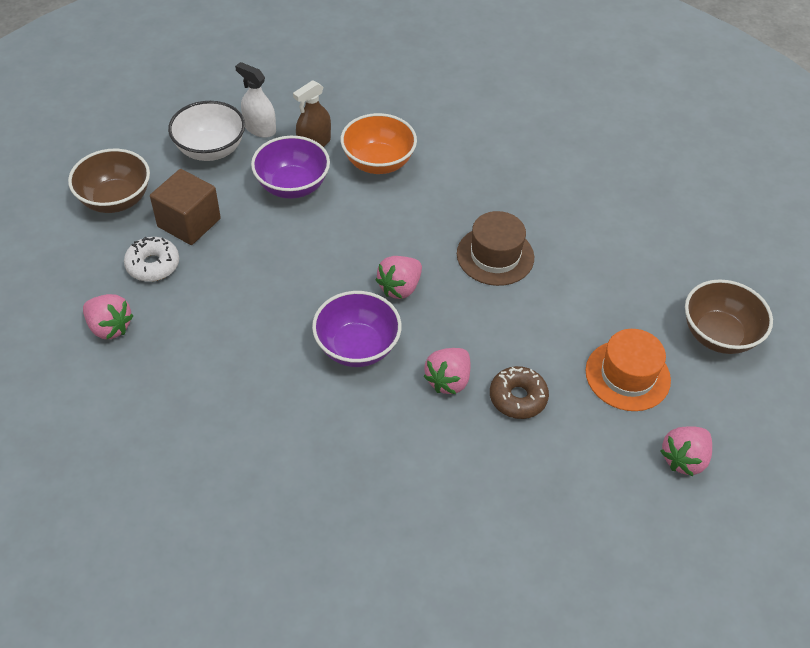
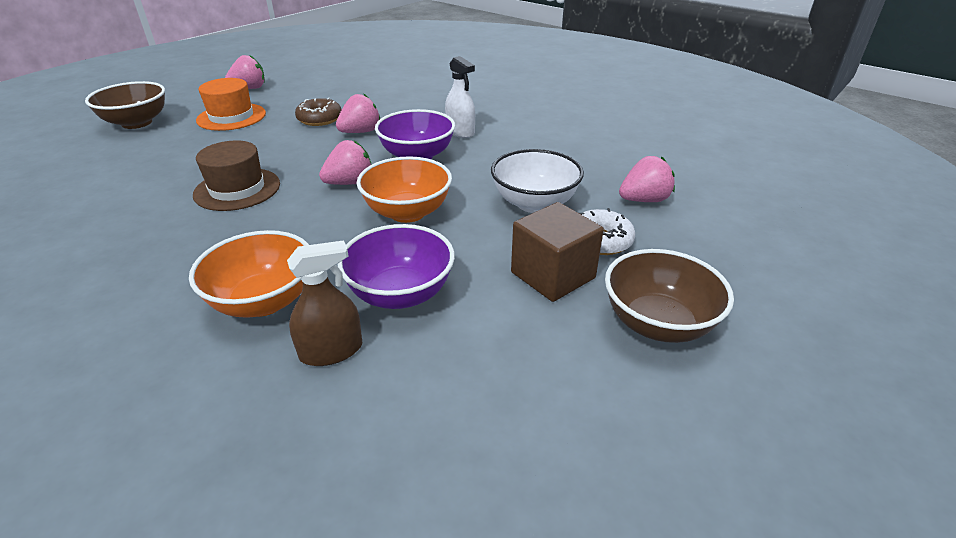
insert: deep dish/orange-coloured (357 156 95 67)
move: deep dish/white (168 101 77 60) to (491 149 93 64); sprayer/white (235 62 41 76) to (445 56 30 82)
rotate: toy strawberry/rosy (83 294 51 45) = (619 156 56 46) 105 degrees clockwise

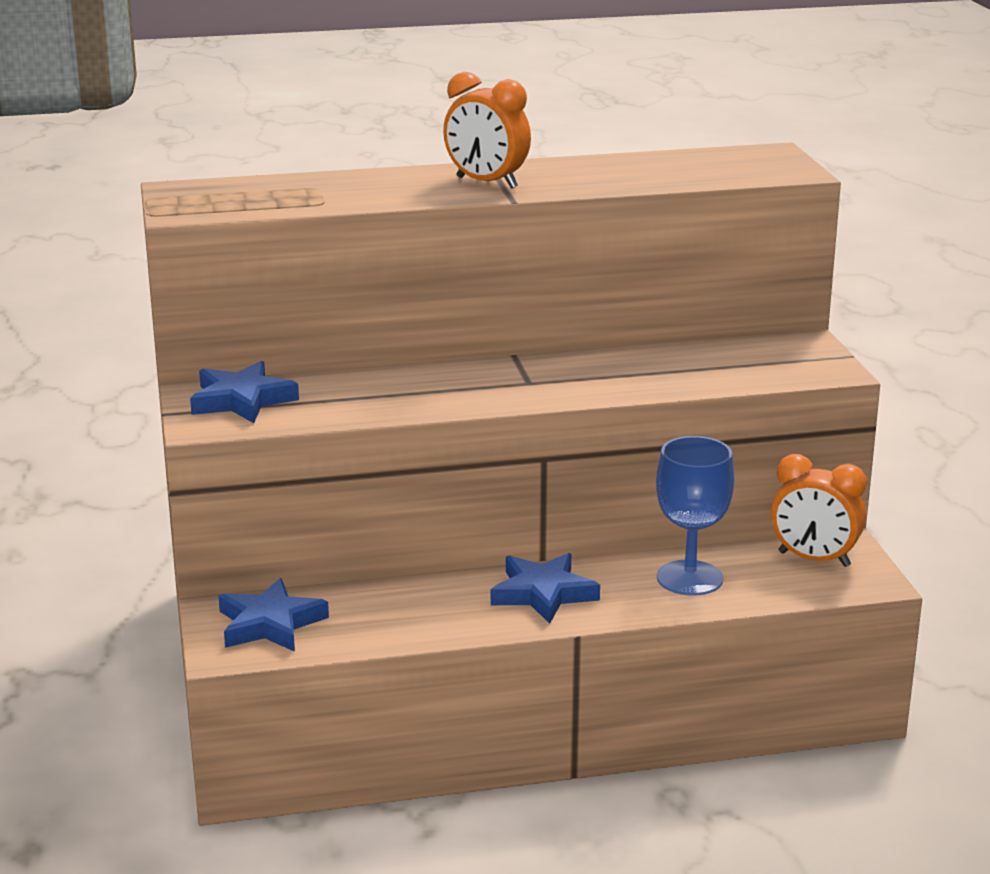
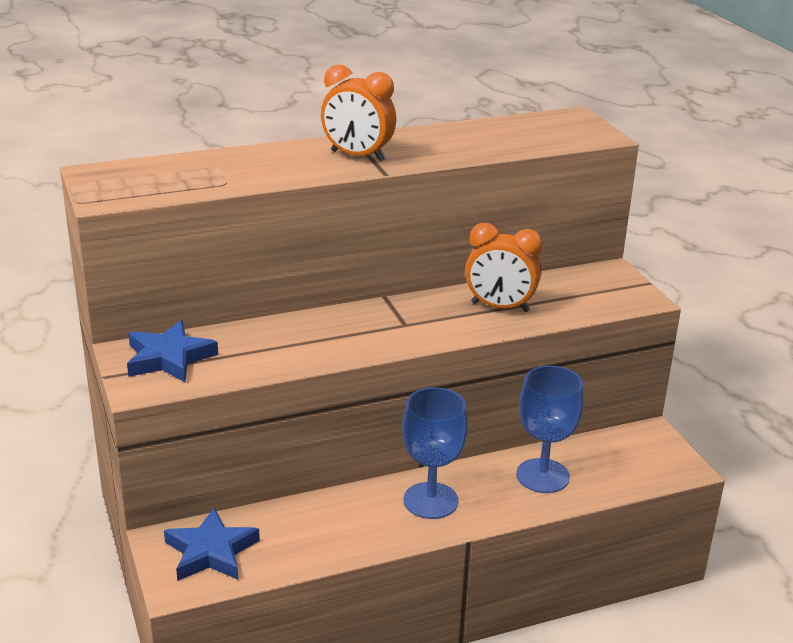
move: alarm clock/orange-coloured (771 454 96 113) to (465 223 78 89)
replace: star/cobalt (491 553 109 71) to goblet/cobalt (402 387 66 132)

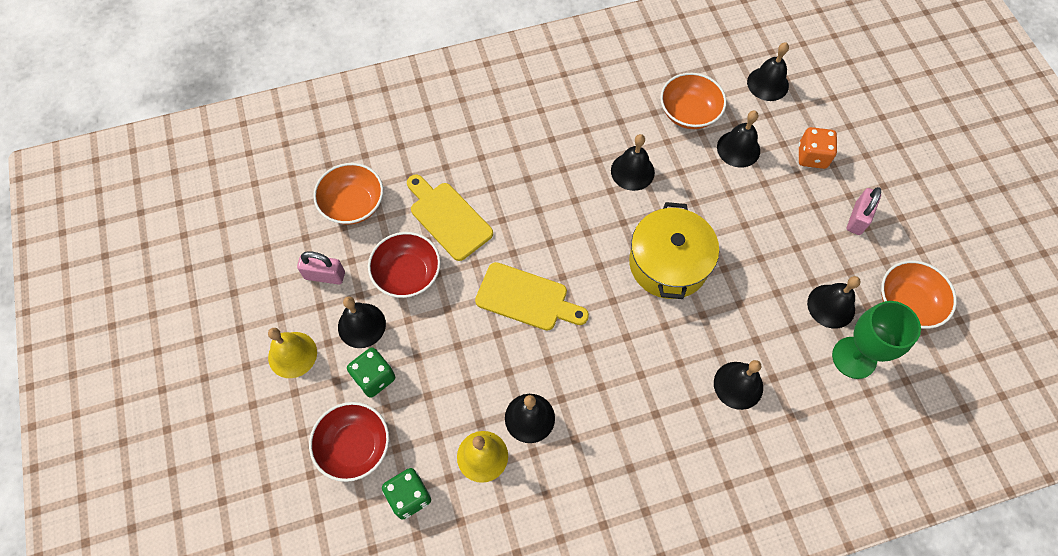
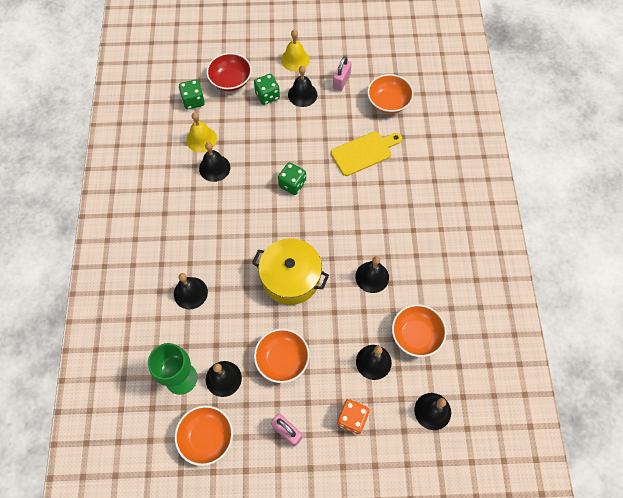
delete: deep dish/scarlet (368 232 73 66)
insert: deep dish/orange-coloured (254 329 56 54)
replace: bread board/yellow (475 262 114 69) to dice/green (278 162 28 33)

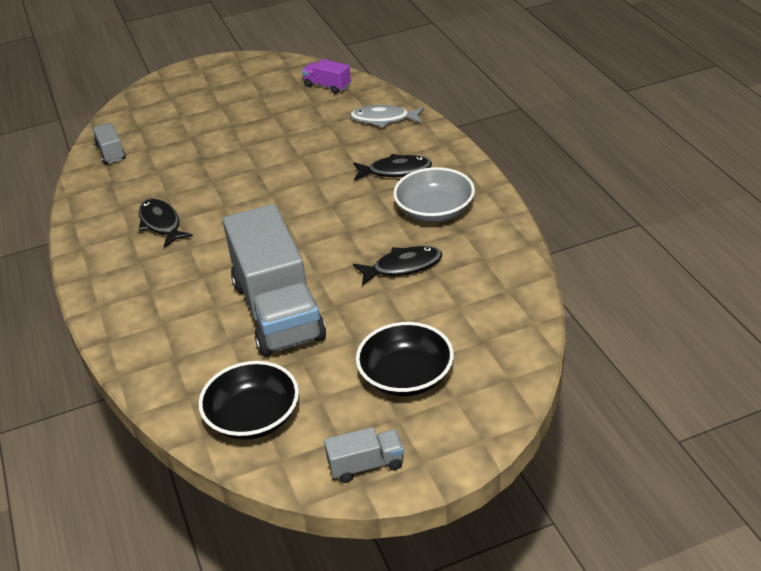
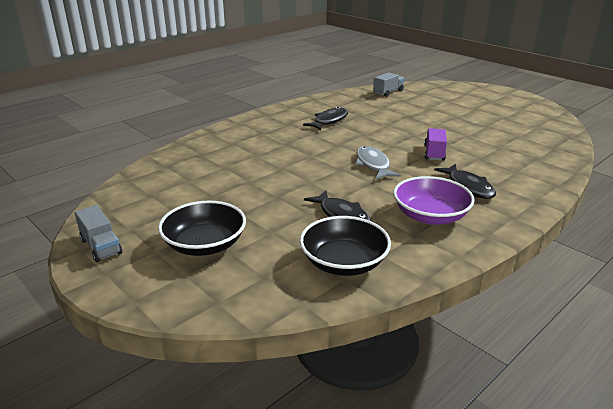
delete: truck/gray (223 204 103 153)
move: deep dish/ebony (198 361 101 79) to (300 216 91 60); truck/violet (302 59 49 35) to (424 128 23 33); fish/gray (350 105 74 23) to (355 146 46 34)
recolor: deep dish/gray (393 167 82 55) to deep dish/violet (393 176 82 49)

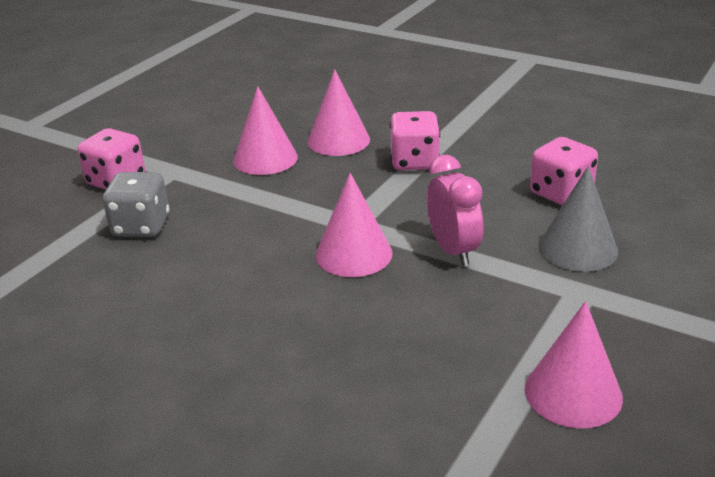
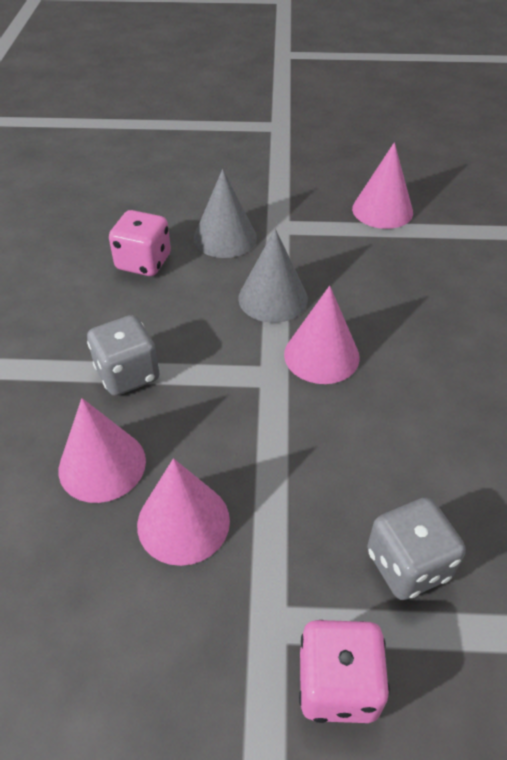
replace: alarm clock/rosy (427 155 56 111) to cone shape/gray (238 229 70 94)
recolor: dice/rosy (390 111 50 59) to dice/gray (87 315 73 81)

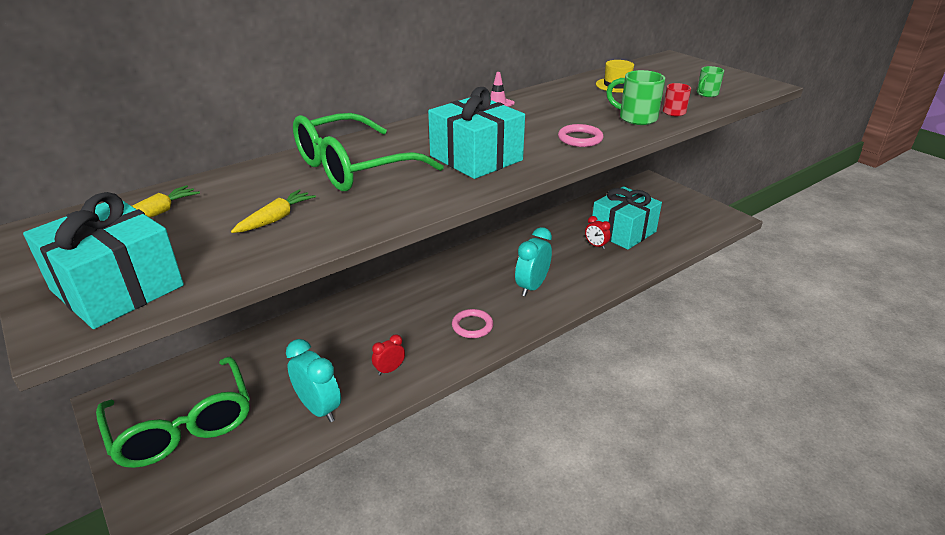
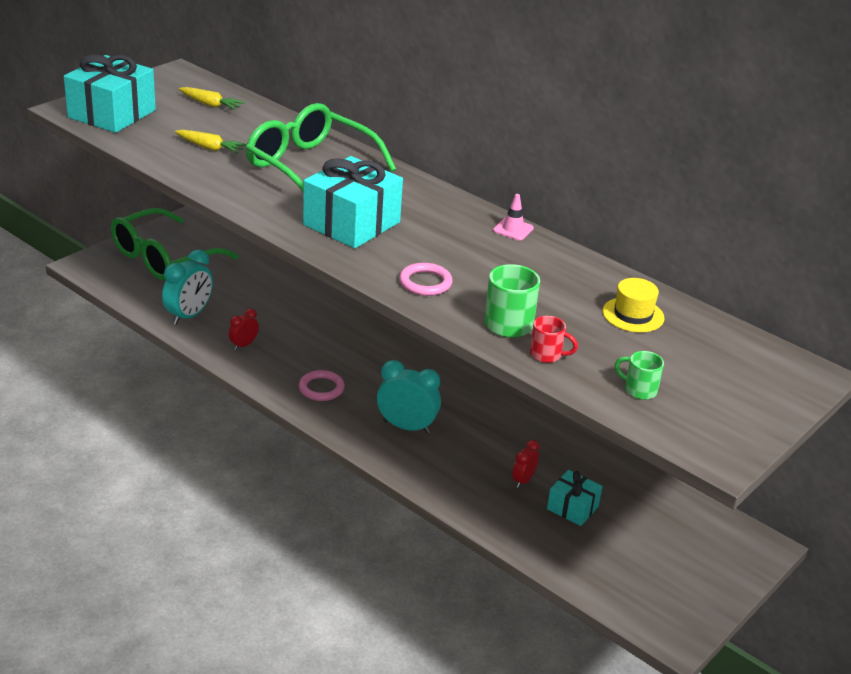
rotate: alarm clock/scarlet (372 335 33 41) = (229 308 30 42) 90 degrees counterclockwise
resize: gift/aqua (592 186 70 64) = (547 470 56 56) x0.54

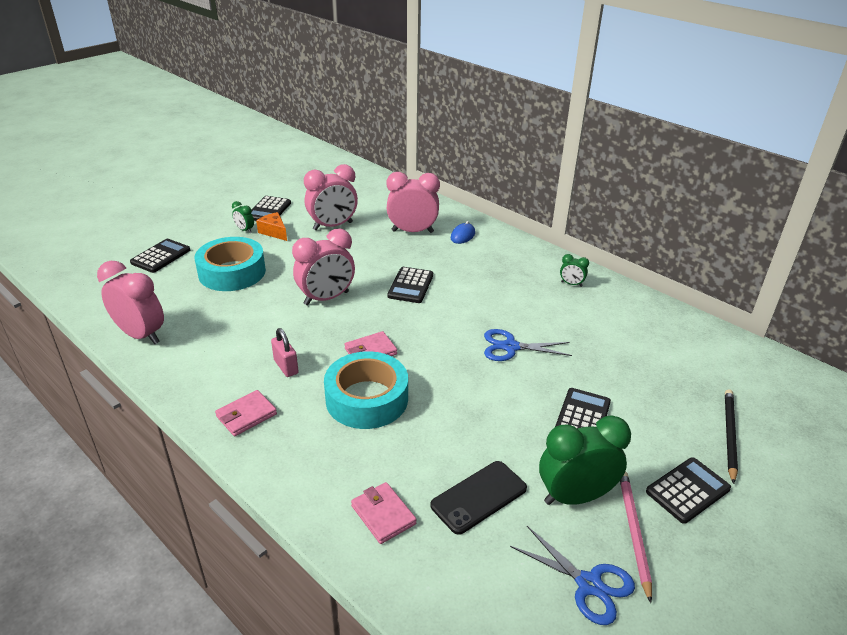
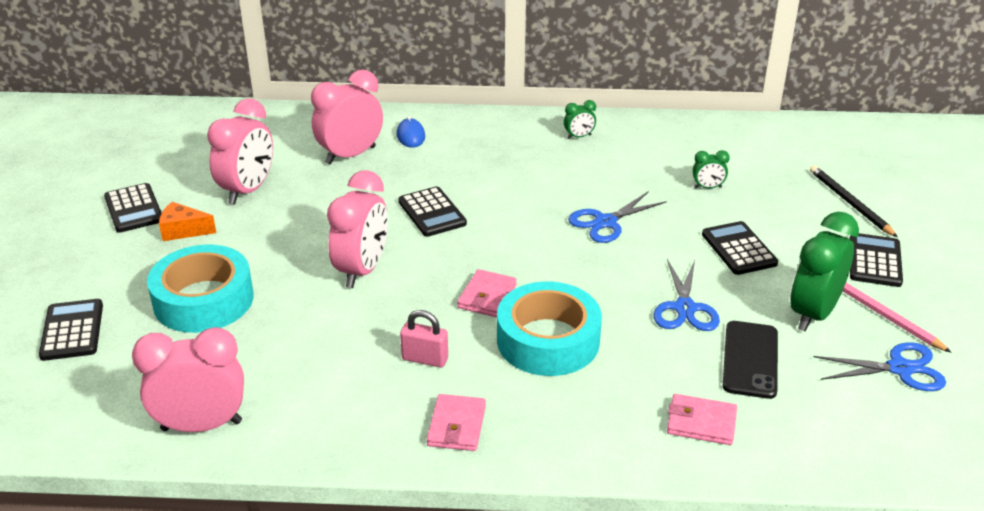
insert: pair of scissors/cobalt (653 259 67 72)
move: alarm clock/green (232 201 22 32) to (692 150 38 38)

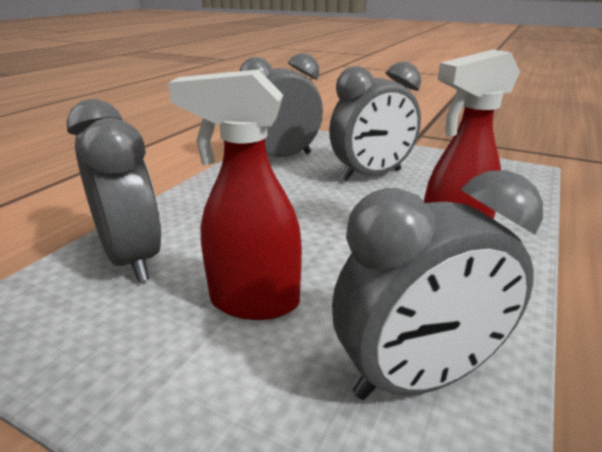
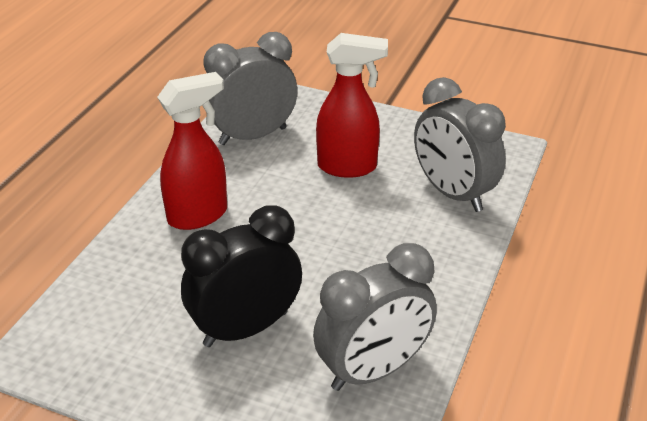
recolor: alarm clock/gray (329 62 92 119) to alarm clock/ebony (181 205 121 142)

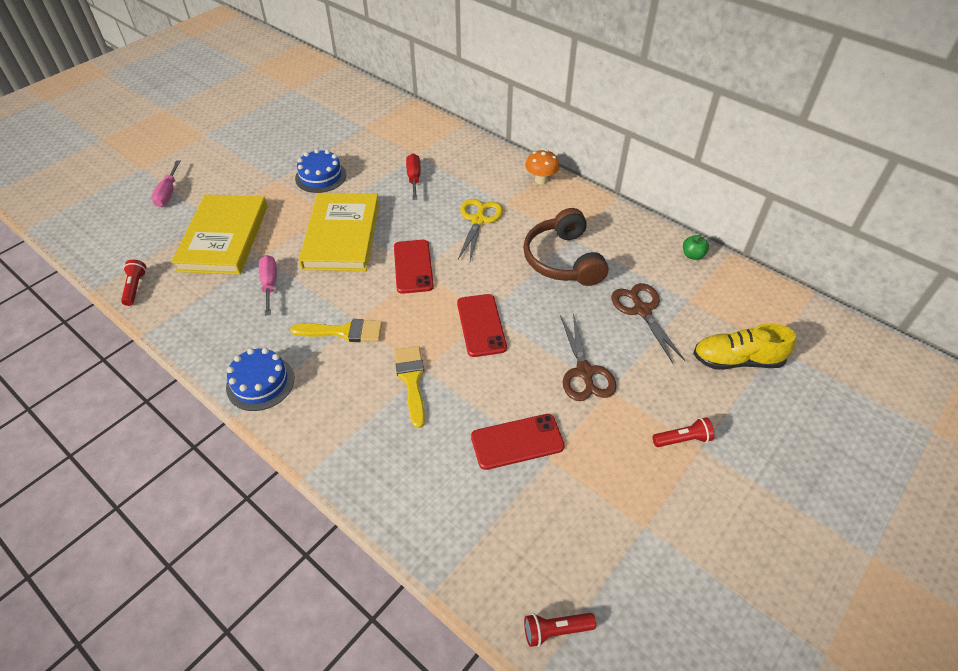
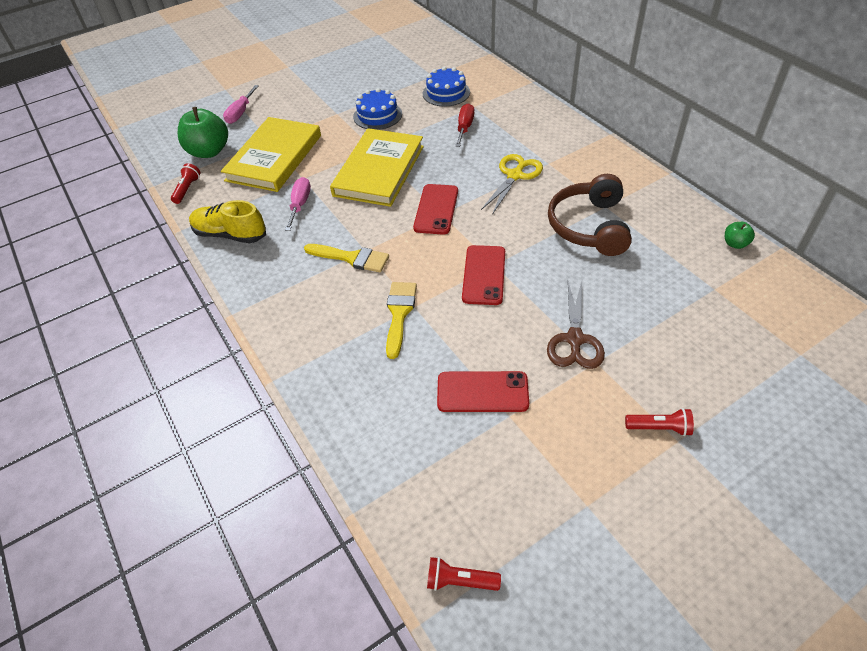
delete: mushroom/orange-coloured (525 150 35 34); pair of scissors/russet (611 283 74 80)
insert: toy apple/green (178 107 50 51)
move: layer cake/cobalt (226 348 68 63) to (423 67 47 40); sneaker/yellow (693 323 103 47) to (189 200 77 43)

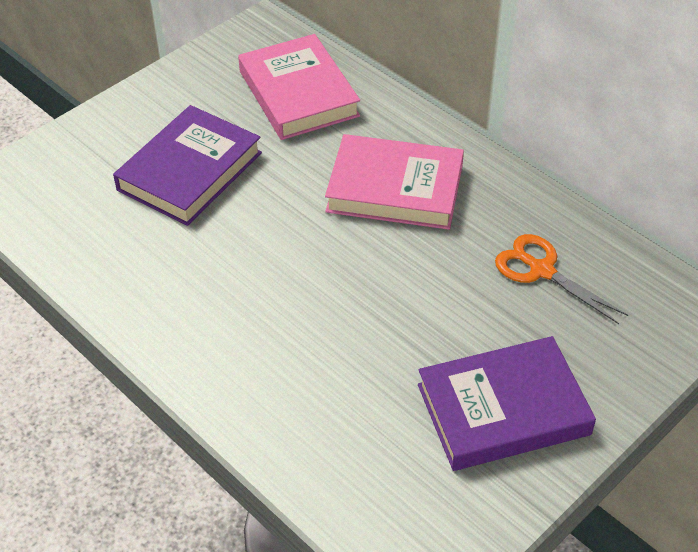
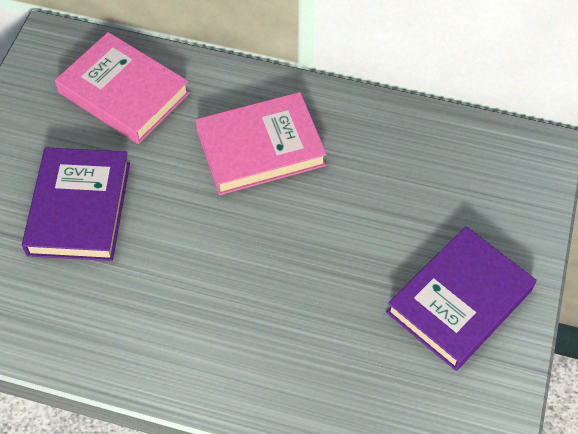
delete: pair of scissors/orange-coloured (495 234 133 90)

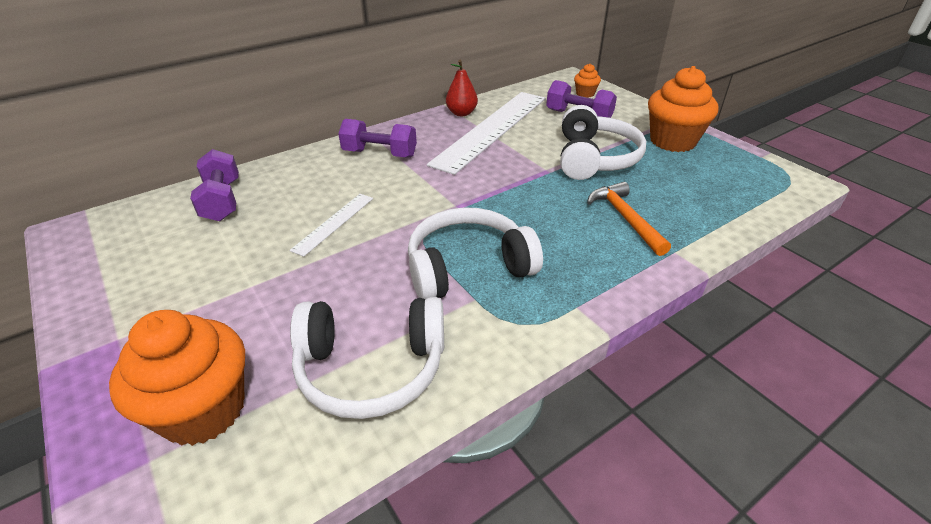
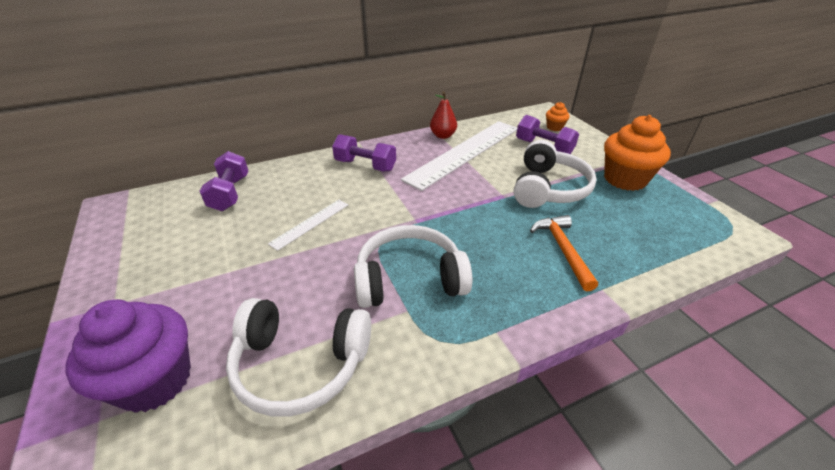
recolor: cupcake/orange-coloured (109 310 136 136) to cupcake/violet (65 299 126 114)

